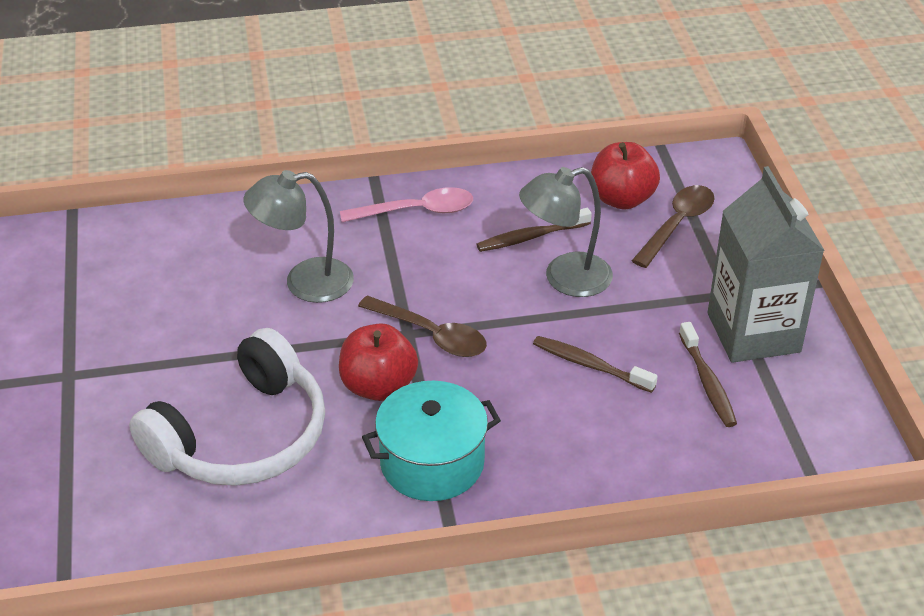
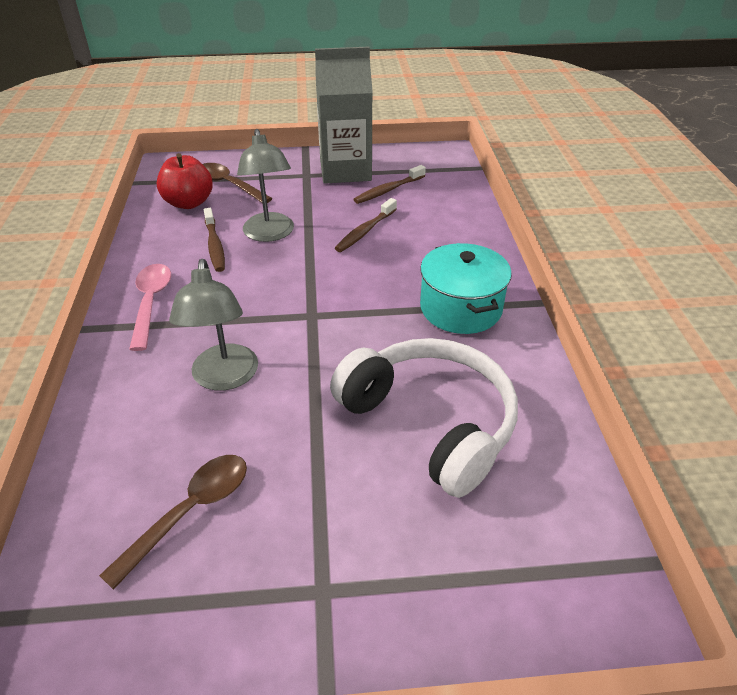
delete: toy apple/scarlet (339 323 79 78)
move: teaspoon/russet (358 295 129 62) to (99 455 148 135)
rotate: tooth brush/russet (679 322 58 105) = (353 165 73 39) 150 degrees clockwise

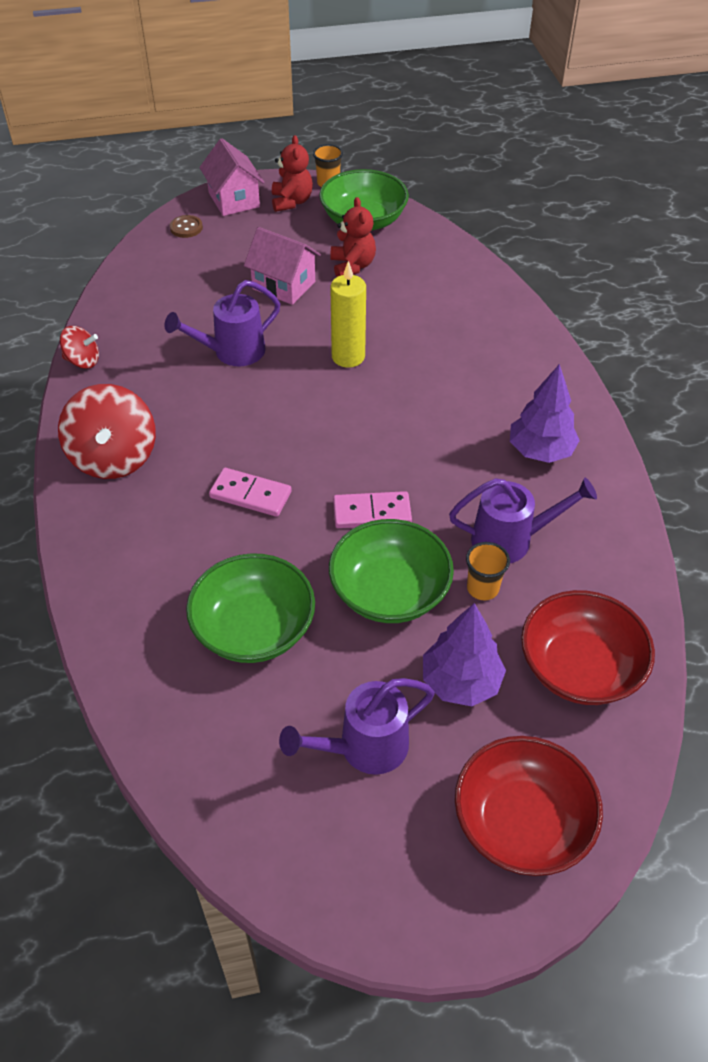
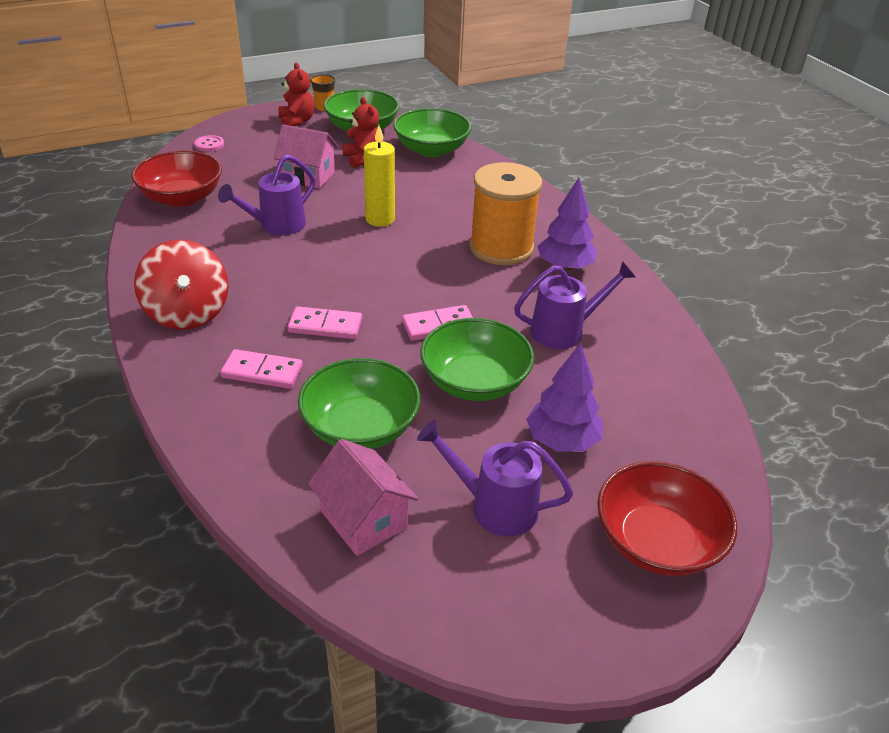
delete: spinning top/scarlet (60 326 39 43); tumbler/orange-coloured (466 542 44 58)
insert: domino/rosy (220 349 83 40); deep dish/green (393 108 78 49); spool/orange-coloured (470 162 72 103)
move: cottage/rosy (199 138 65 78) to (308 439 110 117); deep dish/scarlet (521 590 134 115) to (131 151 91 56)
recolor: sewing button/russet (170 215 33 23) to sewing button/rosy (194 135 30 17)
rotate: sprinkling can/violet (279 678 156 97) = (417 420 156 116) 60 degrees clockwise

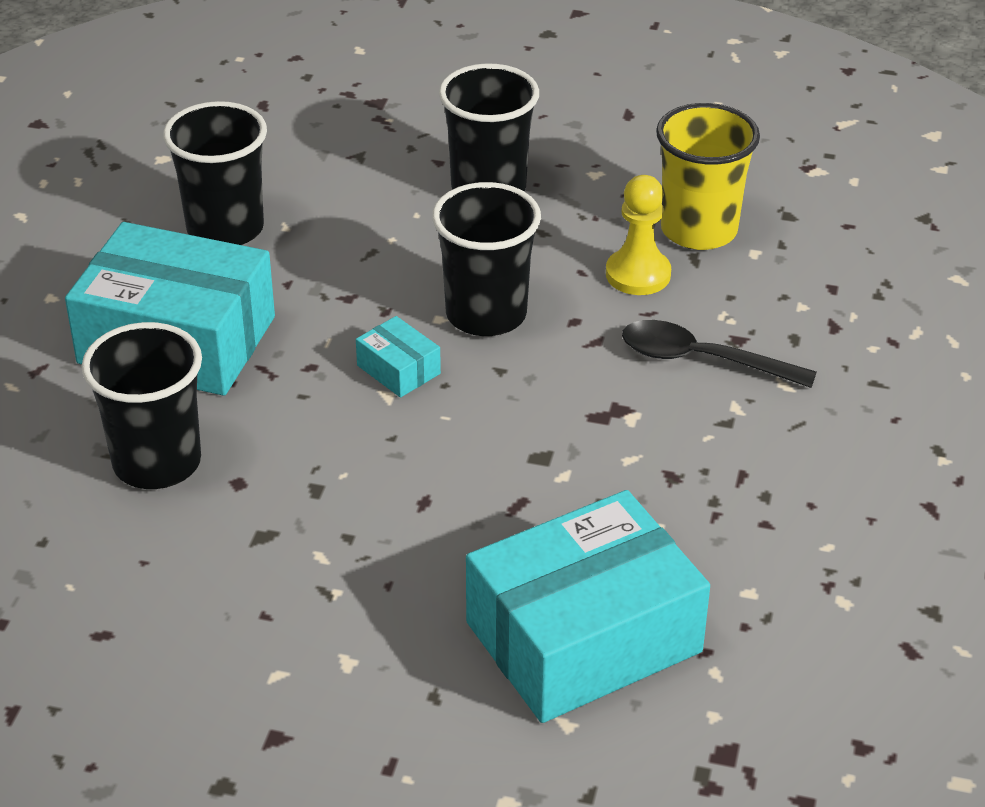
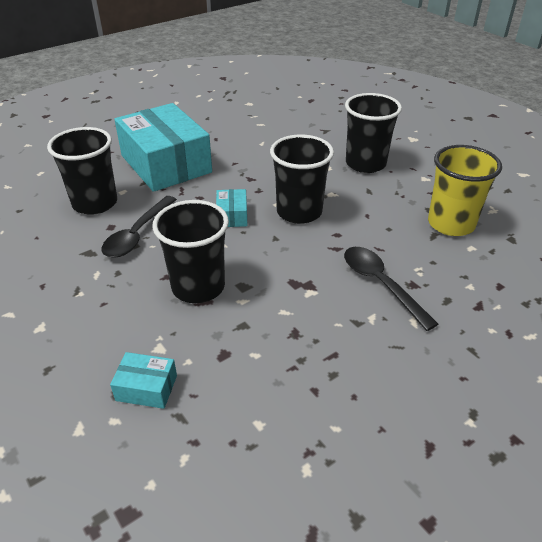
delete: game pawn/yellow (606 175 65 120)
insert: teaspoon/ebony (102 196 75 62)
move: tumbler/ebony (163 101 104 144) to (152 200 77 103)
resize: box/aqua (466 490 244 233) = (110 352 67 57) x0.41

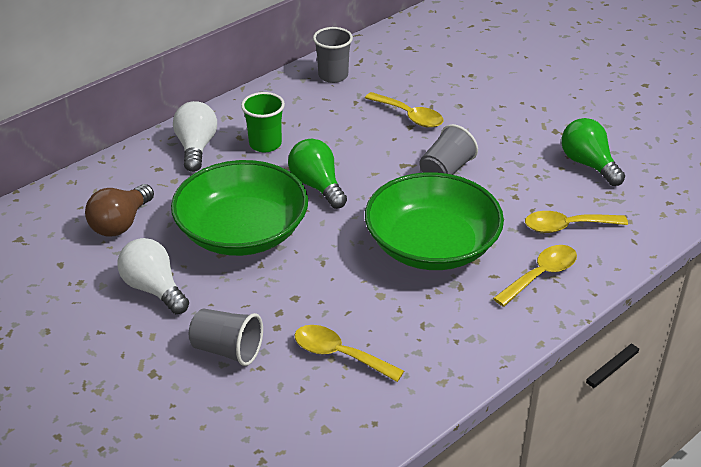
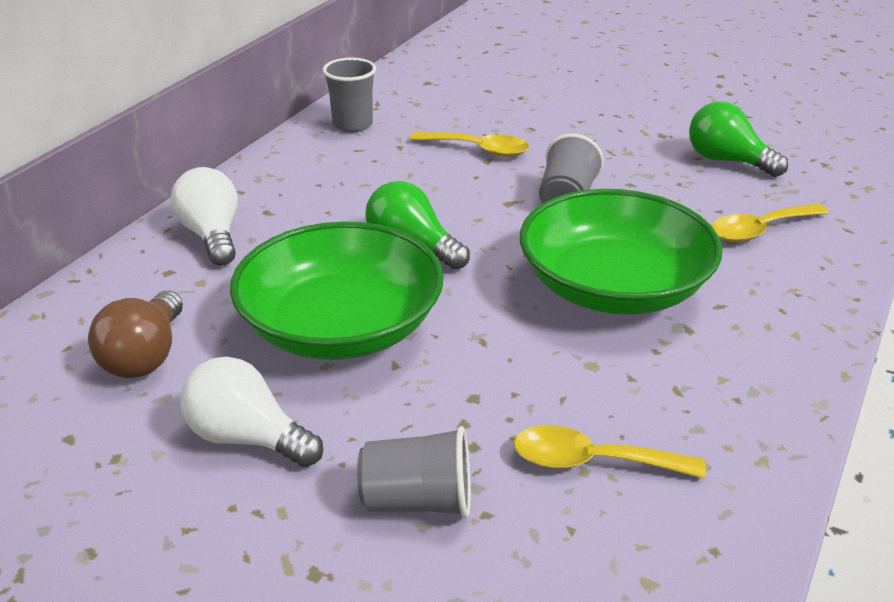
delete: tumbler/green (241 92 44 61); teaspoon/yellow (493 245 84 62)

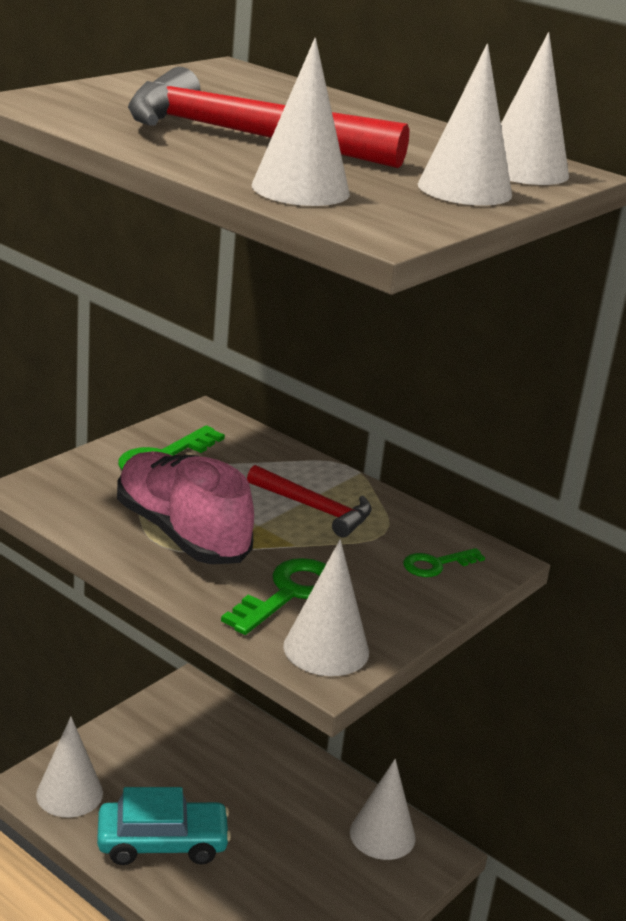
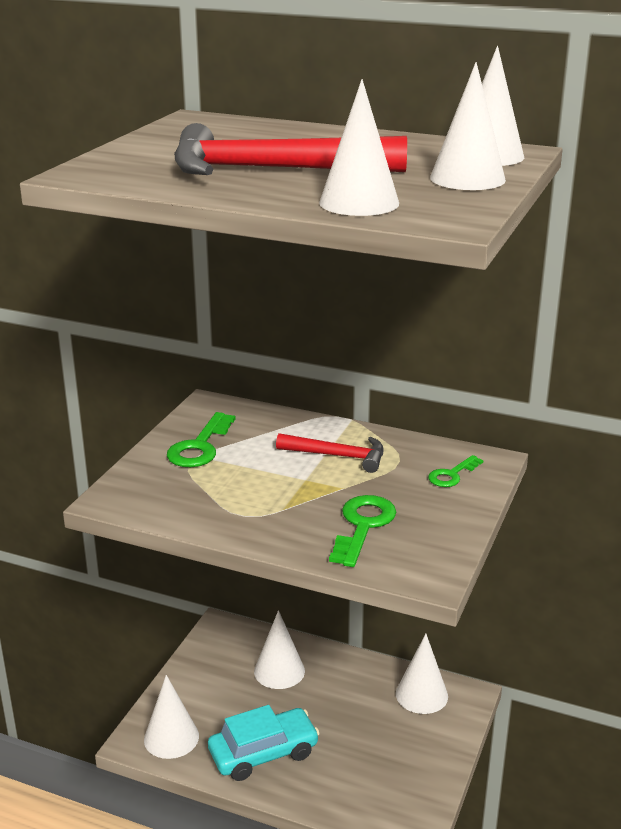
delete: sneaker/rosy (117 451 137 113)
move: cone shape/white (283 539 86 137) to (254 610 51 79)

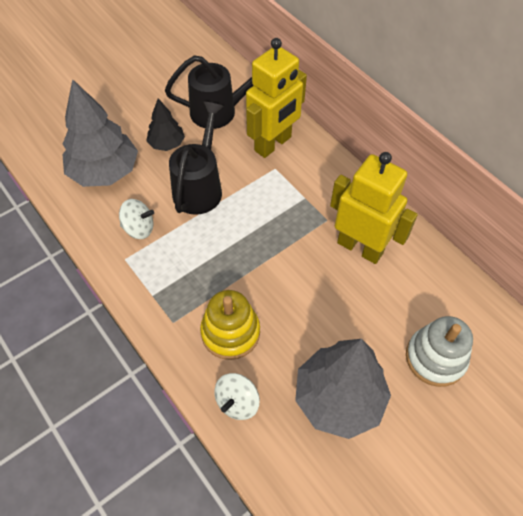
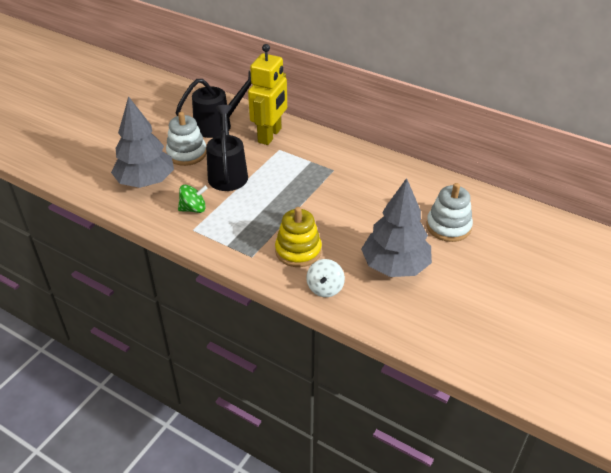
delete: toy robot/yellow (330 152 88 112)
replace: toy tree/ebony (146 98 39 53) to stacking toy/white (166 112 41 54)
recolor: spinning top/white (119 199 35 40) to spinning top/green (178 185 30 28)

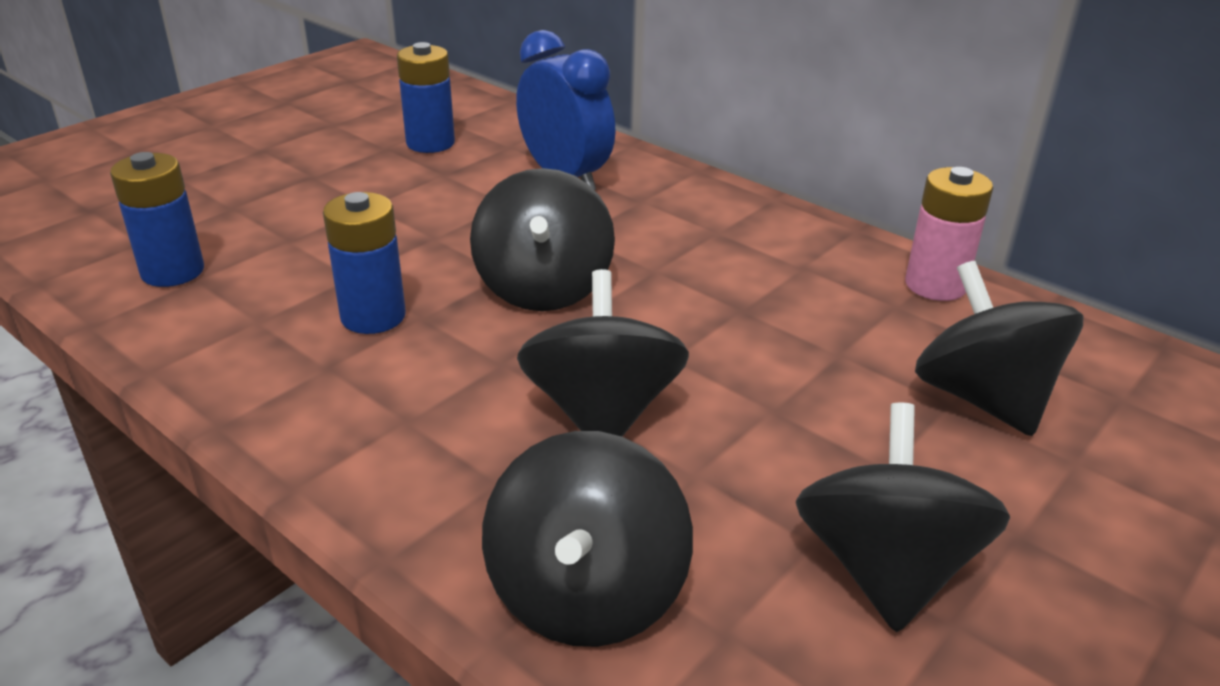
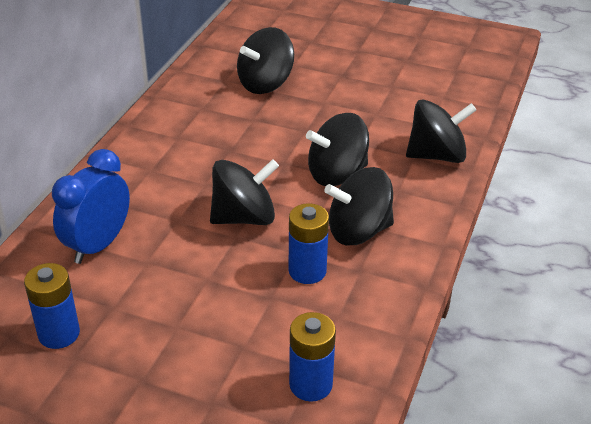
delete: battery/rosy (905 167 88 134)
move: spinning top/ebony (796 403 214 229) to (324 167 70 78)

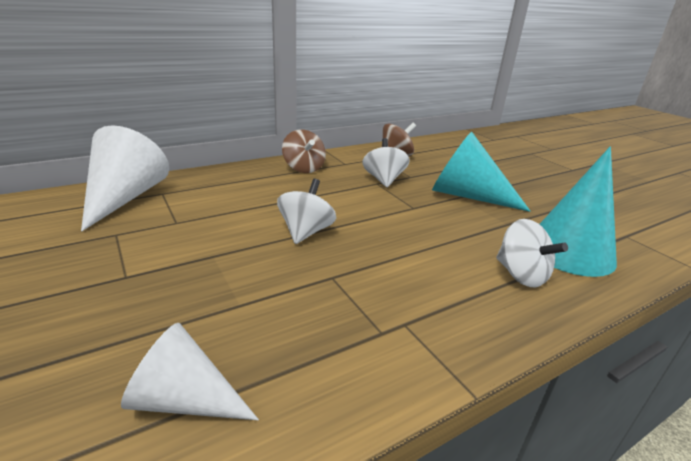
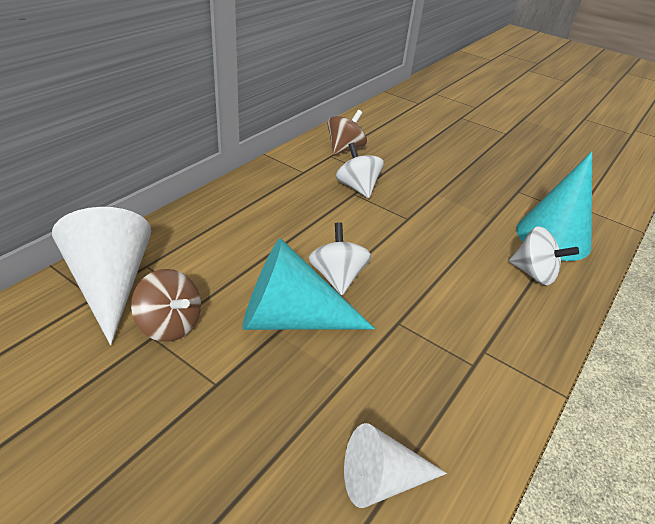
move: spinning top/russet (282 129 44 44) to (131 269 70 73); cone shape/aqua (432 132 99 80) to (242 238 133 92)

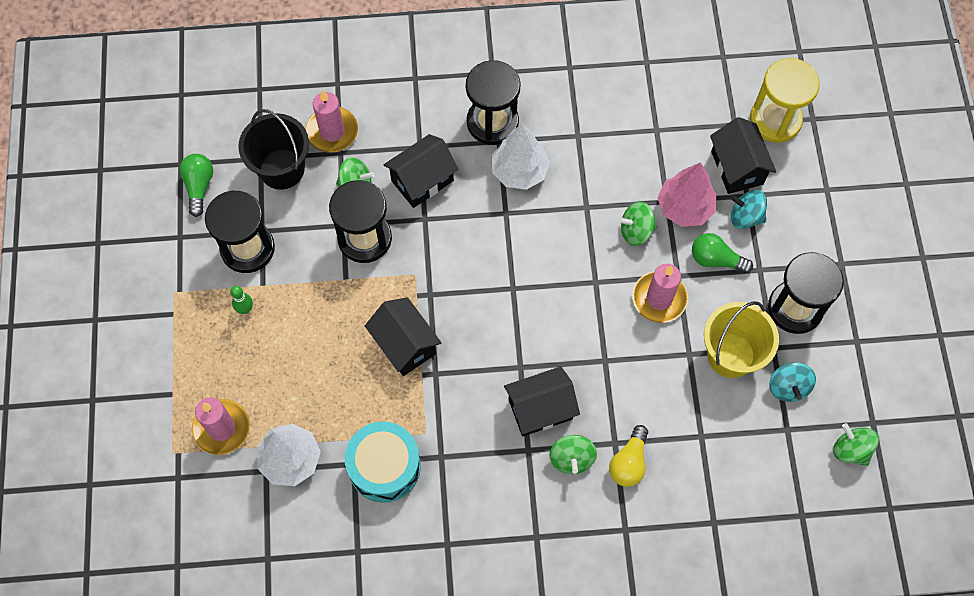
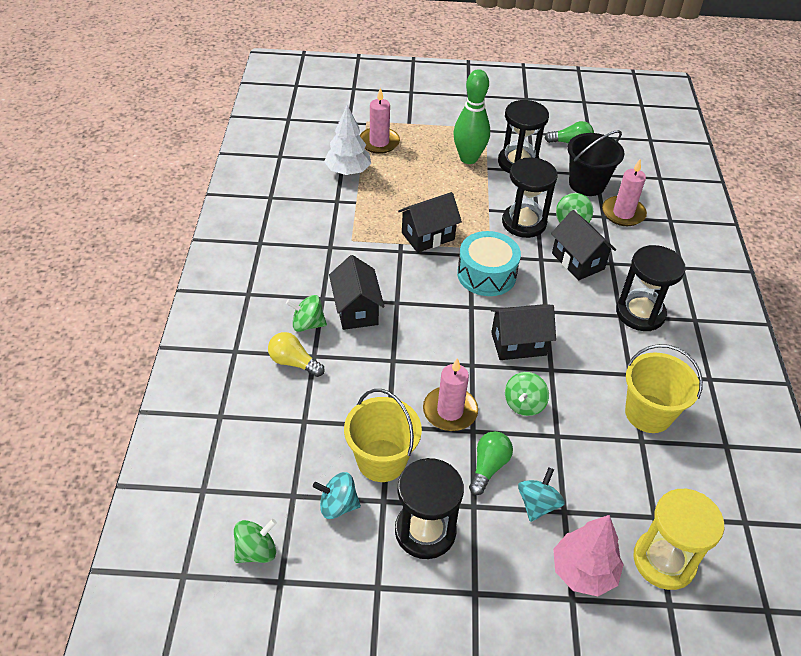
delete: toy tree/white (492 124 58 66)
insert: sand bucket/yellow (625 344 78 89)
move: snare drum/aqua (345 421 76 82) to (457 231 64 65); toy tree/rosy (657 162 59 65) to (553 515 71 81); cottage/ebony (710 117 66 77) to (491 304 65 56)
rotate: spinning top/green (618 202 39 44) = (505 372 44 44) 150 degrees counterclockwise
resize: tenpin/green (230 286 23 28) = (453 69 37 95) x2.38

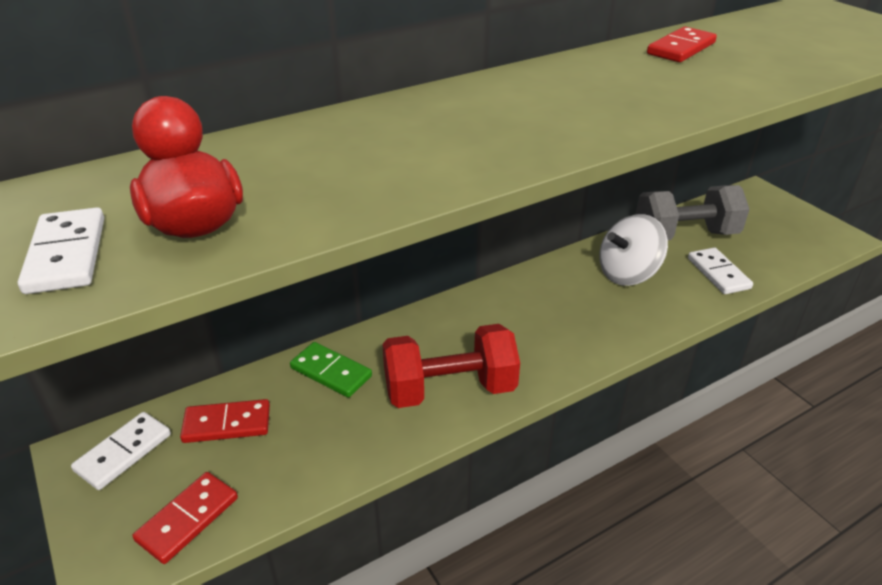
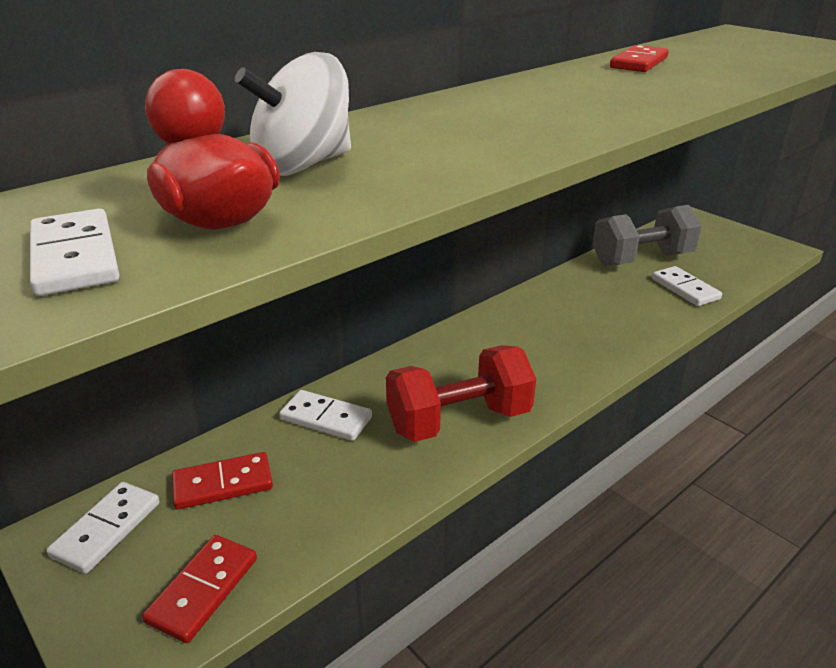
move: spinning top/white (599 214 69 72) to (235 52 116 124)
recolor: domino/green (290 342 82 56) to domino/white (279 390 93 51)

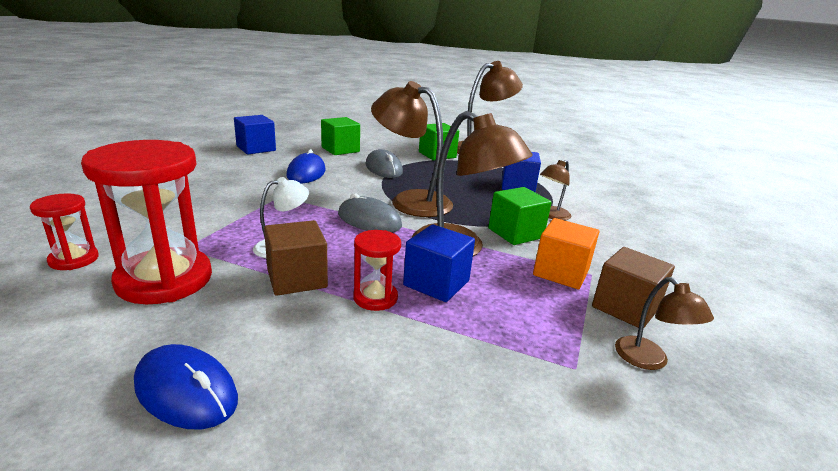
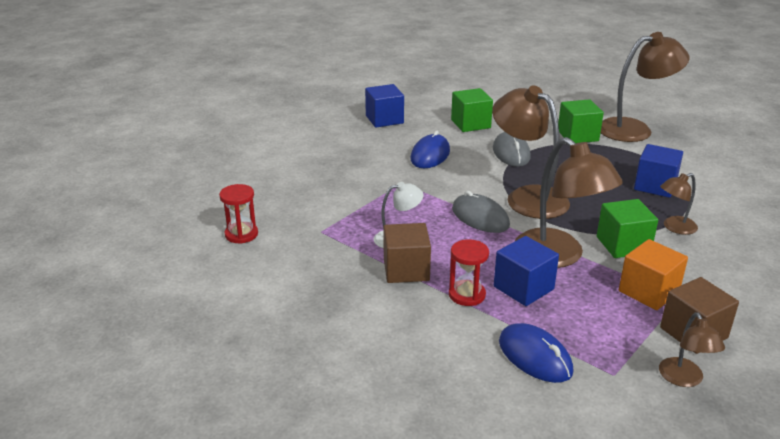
delete: sand timer/scarlet (81 140 131 164)
move: computer mouse/cobalt (134 344 104 85) to (499 323 75 60)

